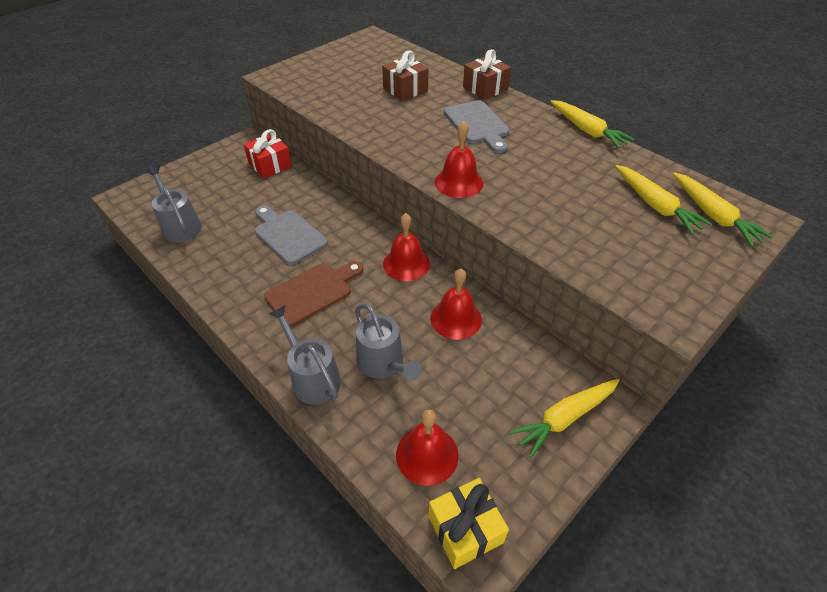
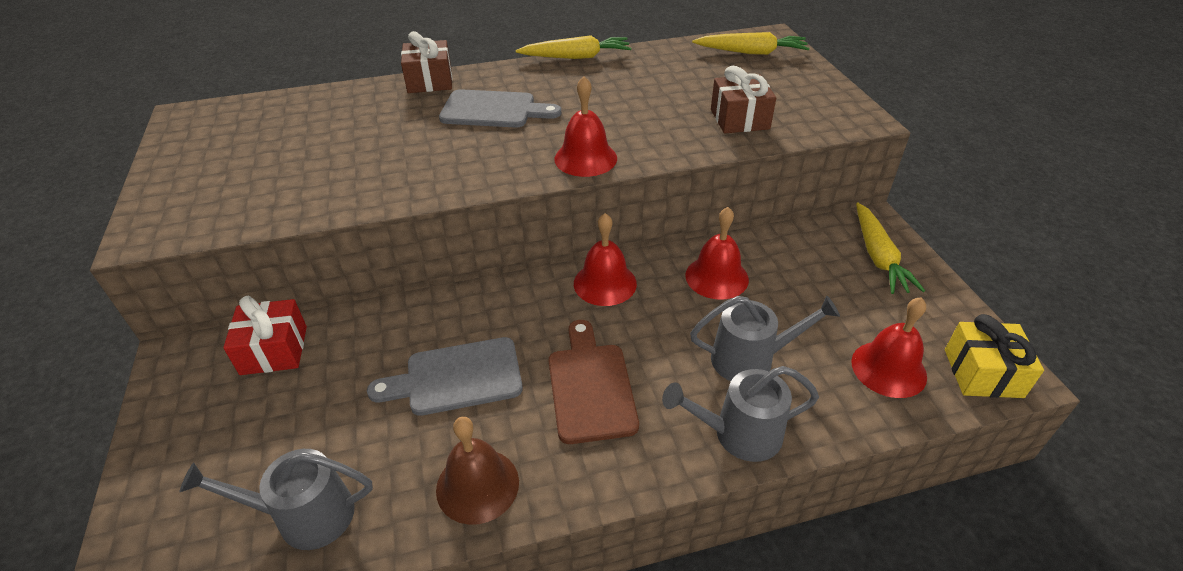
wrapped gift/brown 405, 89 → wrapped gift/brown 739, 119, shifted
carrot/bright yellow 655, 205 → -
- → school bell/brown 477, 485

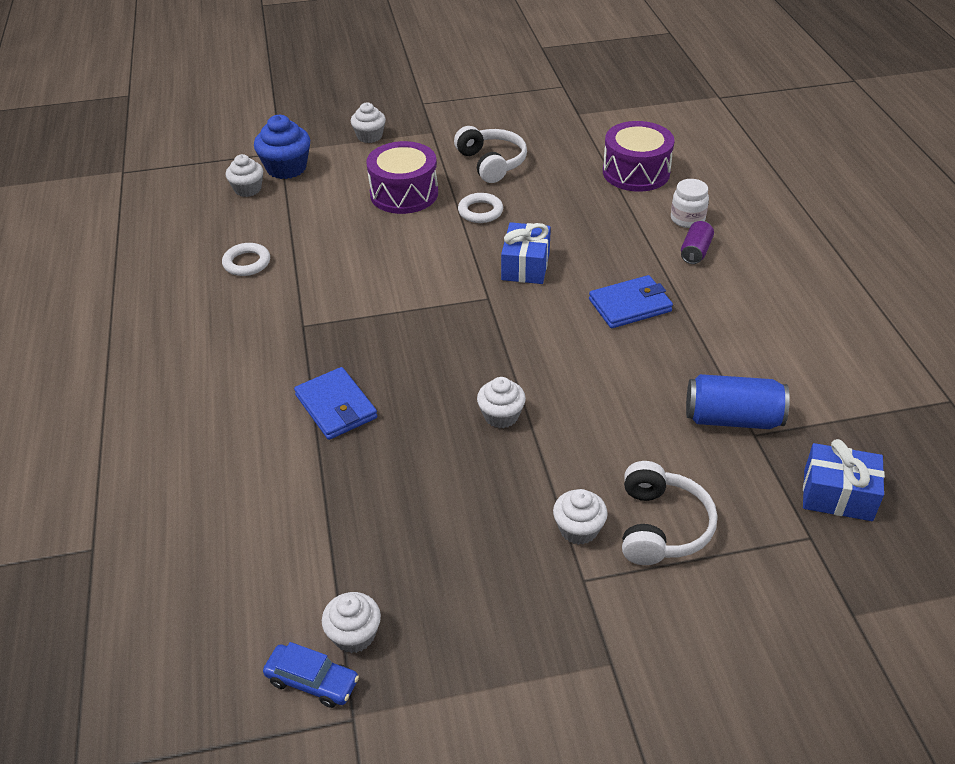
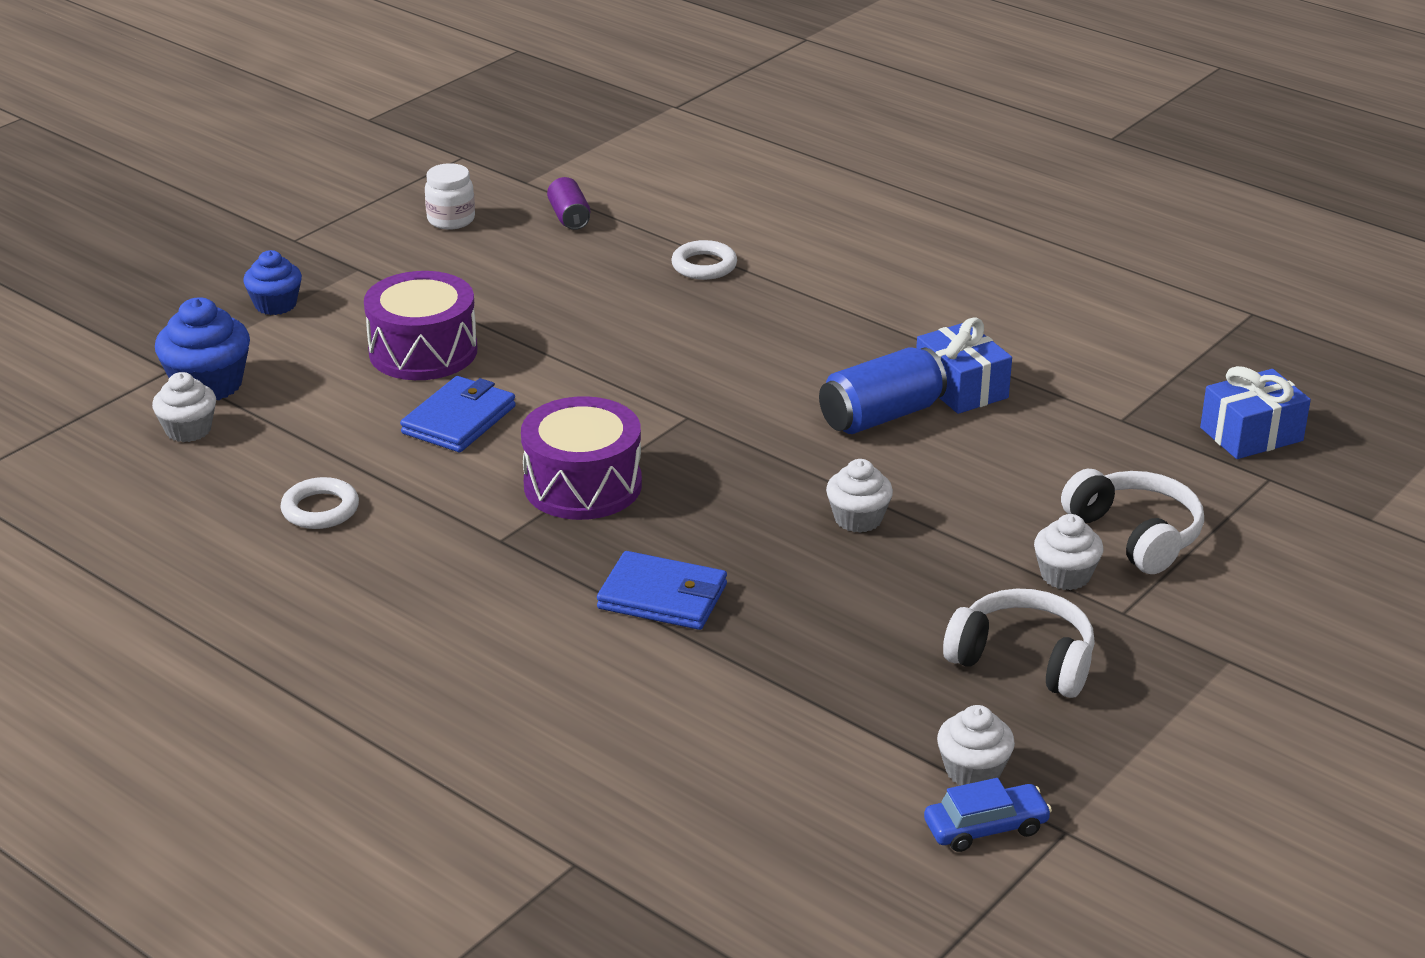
muffin/snow-white 369, 136 → muffin/royal blue 275, 304
toy drum/royal purple 636, 172 → toy drum/royal purple 583, 485, shifted
headset/snow-white 492, 163 → headset/snow-white 1023, 659, shifted
preserve jar/snow-white 687, 219 → preserve jar/snow-white 451, 220, shifted
ring/snow-white 480, 211 → ring/snow-white 704, 265, shifted
tin/royal purple 695, 252 → tin/royal purple 569, 217, shifted
wrapped gift/royal blue 525, 266 → wrapped gift/royal blue 961, 388, shifted
wallet/royal blue 630, 305 → wallet/royal blue 459, 420, shifted
tin/royal blue 732, 419 → tin/royal blue 881, 416, shifted

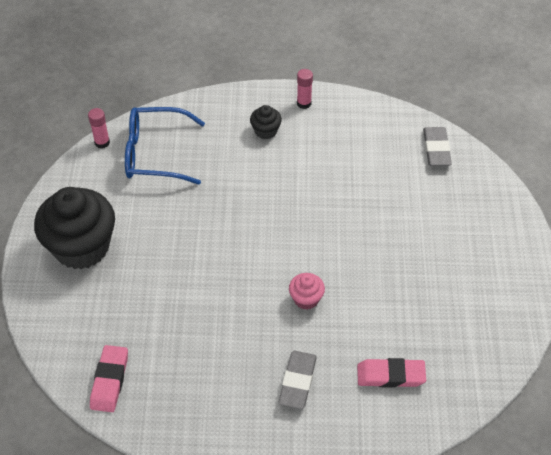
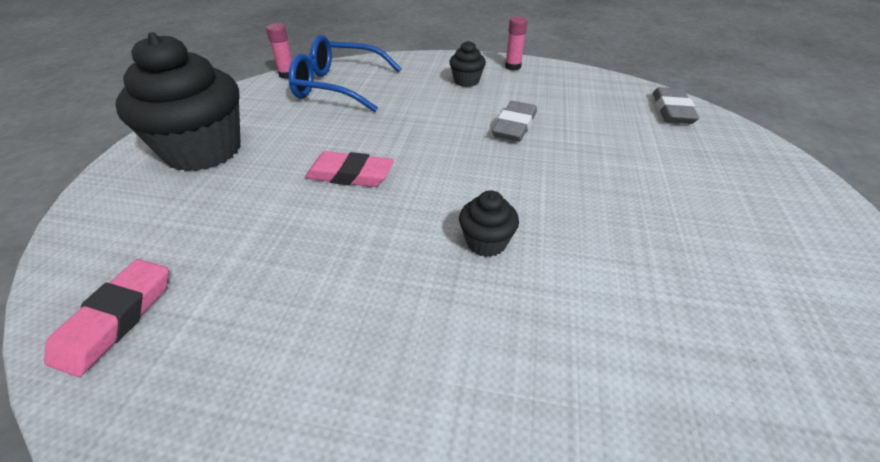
muffin/rosy 306, 299 → muffin/black 486, 242
eraser/grey 297, 382 → eraser/grey 514, 126, shifted
eraser/rosy 390, 375 → eraser/rosy 350, 175, shifted

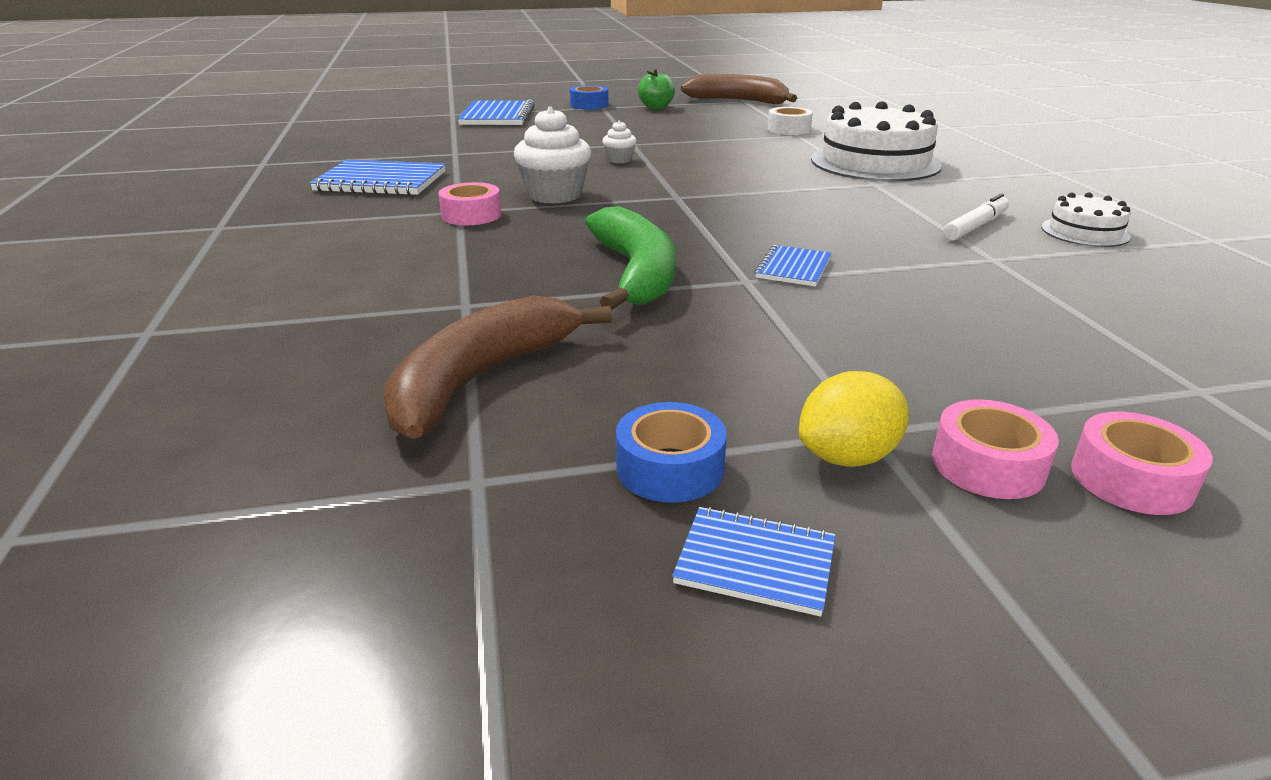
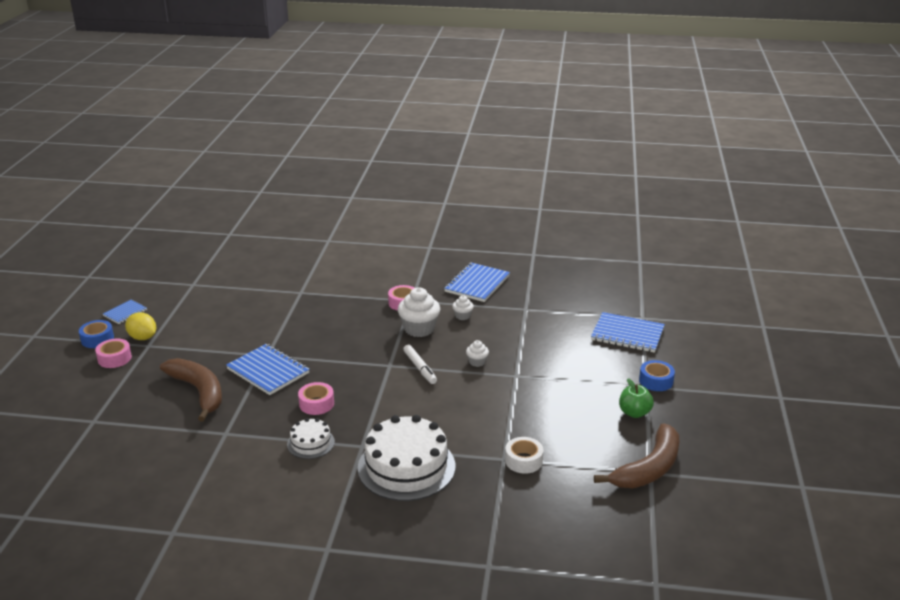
marker pen/snow-white 975, 226 → marker pen/snow-white 420, 368, shifted
layer cake/snow-white 1084, 232 → layer cake/snow-white 310, 443, shifted
toy banana/green 636, 273 → -
notepad/royal blue 793, 268 → notepad/royal blue 268, 371, x1.79
toy banana/brown 481, 379 → toy banana/brown 198, 392, shifted
toy lemon/bright yellow 848, 457 → toy lemon/bright yellow 143, 338, 45 degrees counterclockwise
roll of tape/royal blue 670, 468 → roll of tape/royal blue 97, 339, shifted
roll of tape/rosy 1131, 479 → roll of tape/rosy 316, 404, shifted
- → muffin/snow-white 462, 316

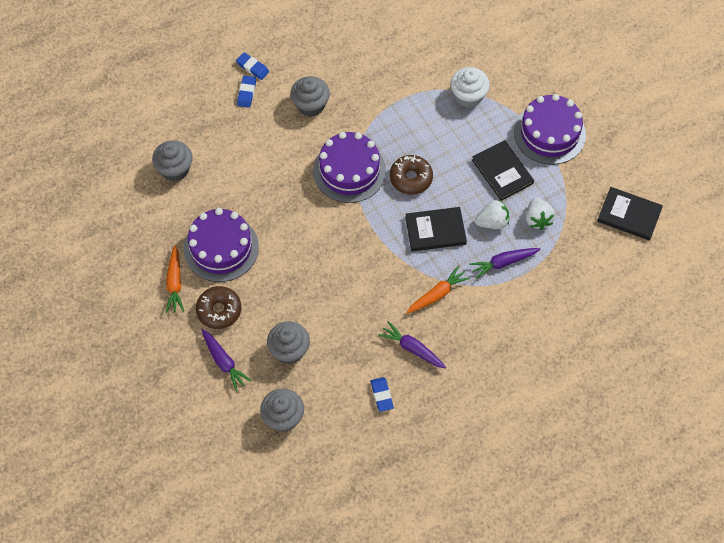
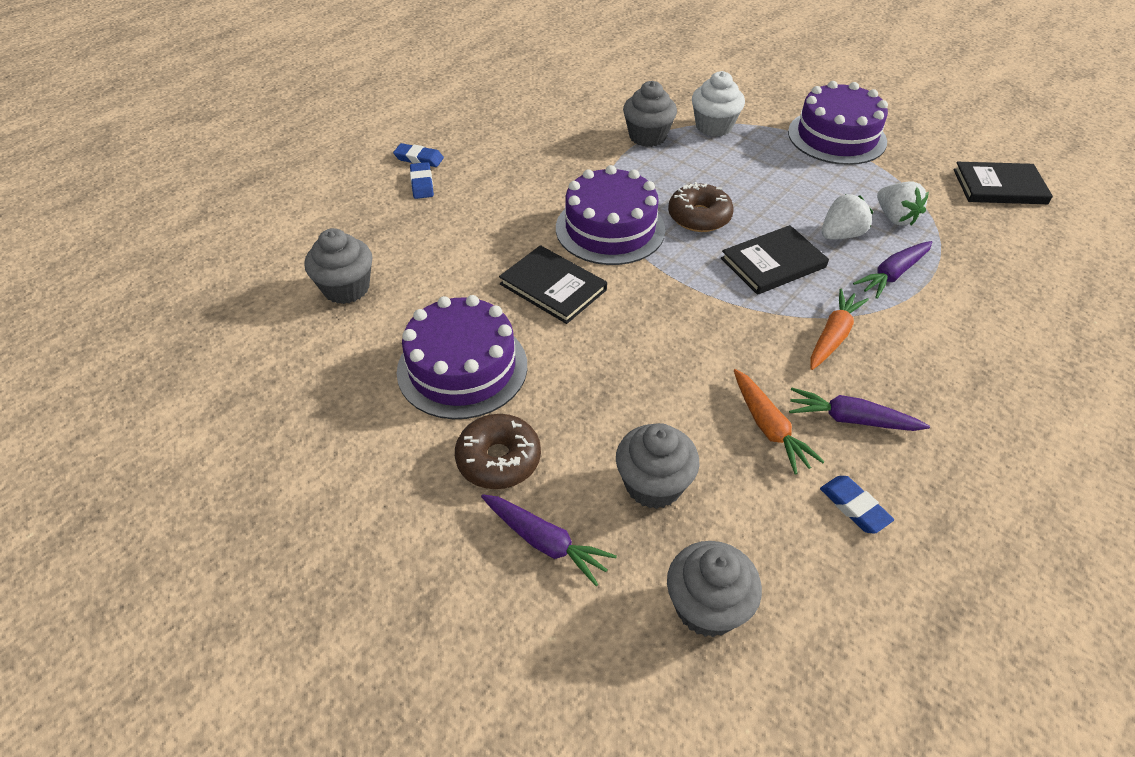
muffin/grey 310, 105 → muffin/grey 647, 136, shifted
book/black 502, 171 → book/black 553, 287, shifted
carrot/orange-coloured 175, 283 → carrot/orange-coloured 769, 427, shifted

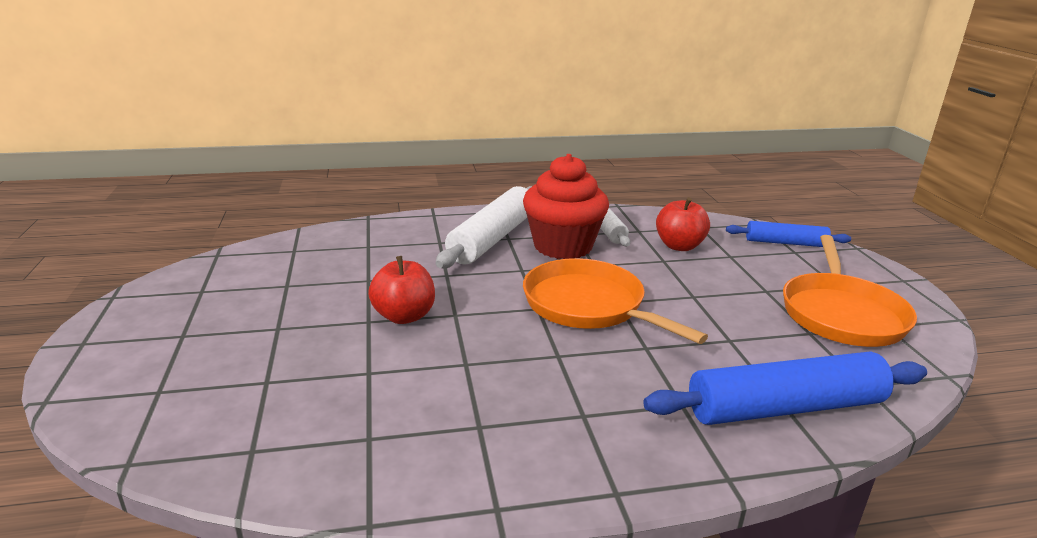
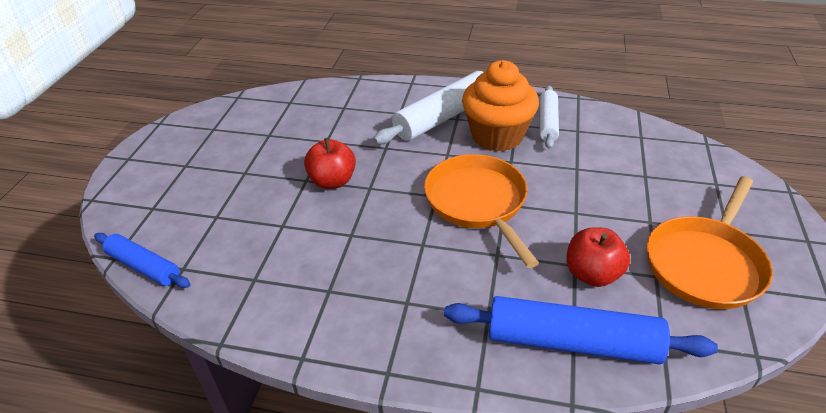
muffin/scarlet 563, 246 → muffin/orange-coloured 497, 136
apple fruit/scarlet 679, 246 → apple fruit/scarlet 592, 274, shifted
pastry roller/royal blue 785, 243 → pastry roller/royal blue 144, 266, shifted

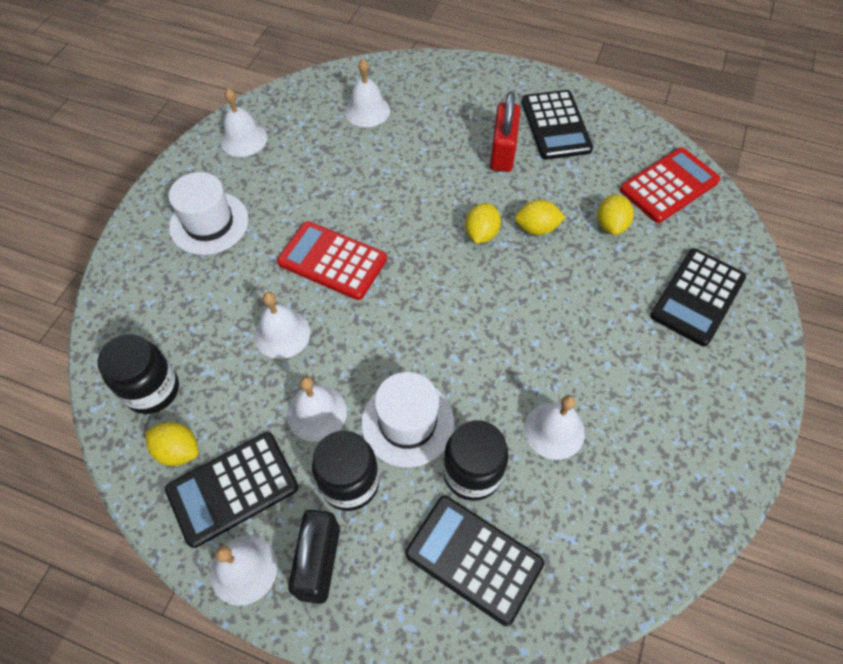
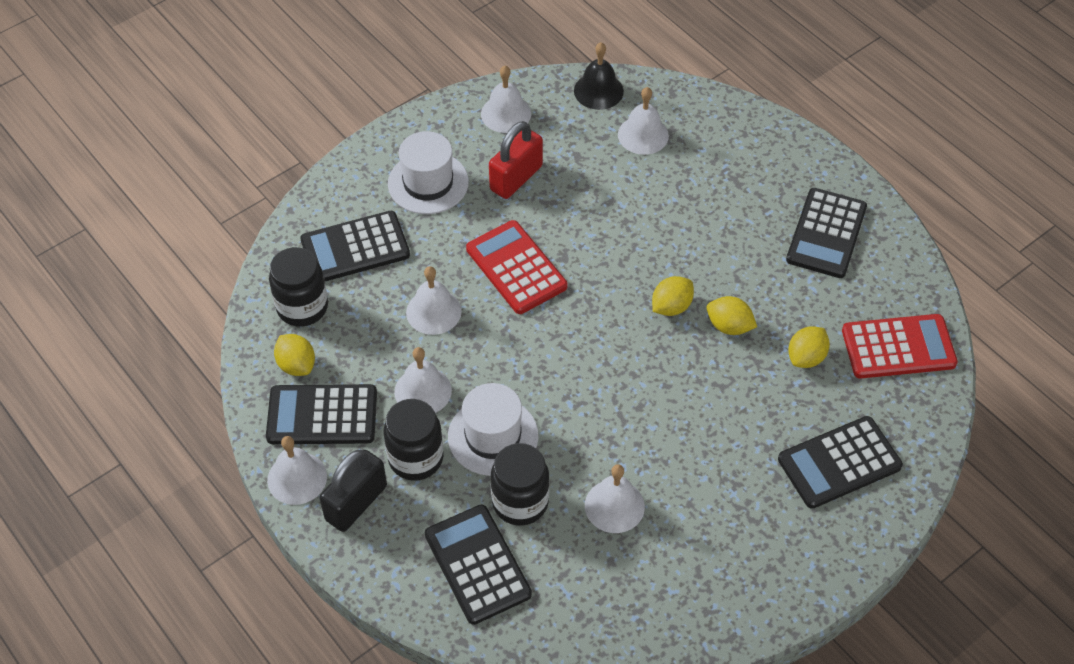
padlock/scarlet 502, 152 → padlock/scarlet 516, 178, shifted
- → school bell/black 598, 91
- → calculator/black 355, 248

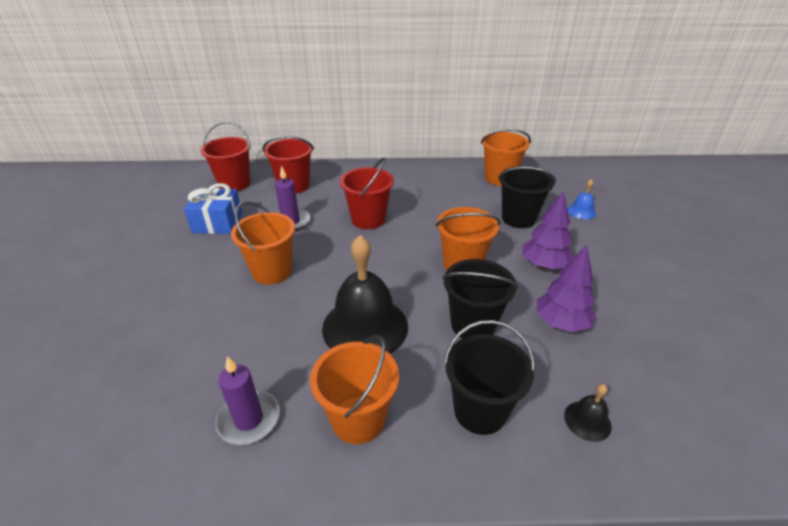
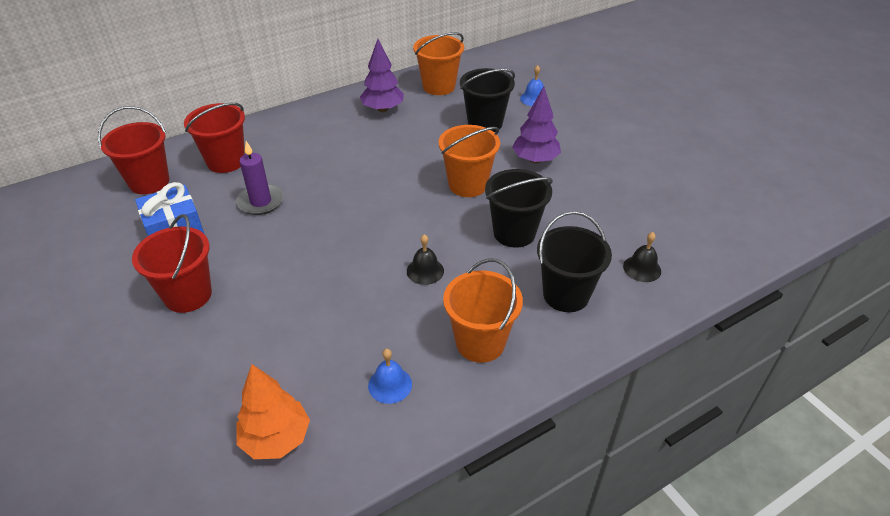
pail/scarlet 368, 219 → pail/scarlet 188, 295, shifted
pail/orange-coloured 272, 271 → -
school bell/black 365, 327 → school bell/black 425, 271, x0.44
tree/royal purple 561, 323 → tree/royal purple 383, 109, shifted
candle/royal purple 249, 419 → school bell/royal blue 390, 385
- → tree/orange-coloured 276, 439

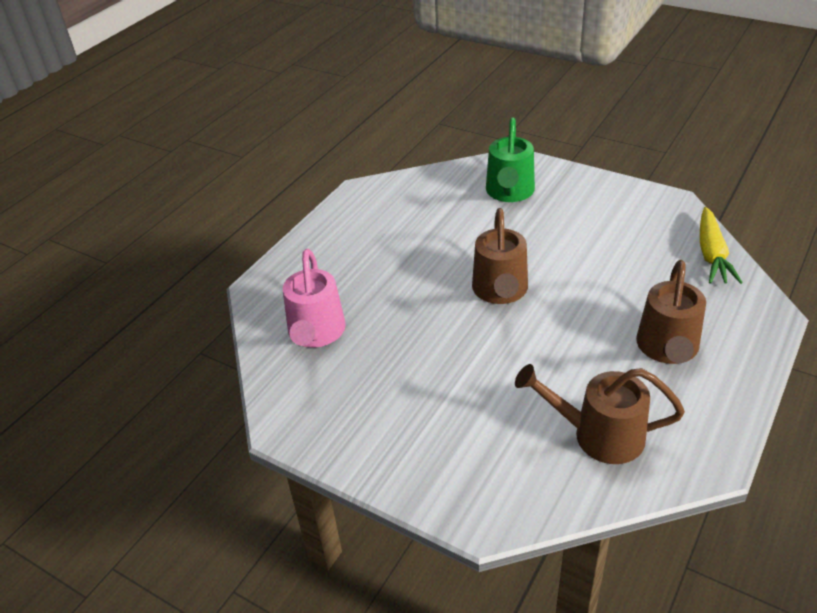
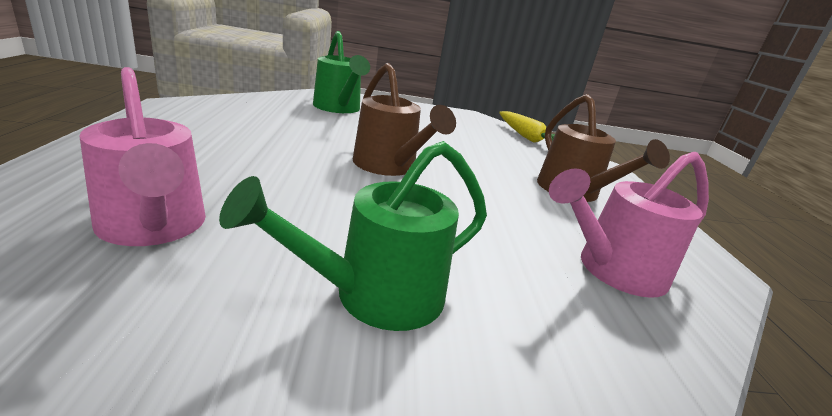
watering can/brown 597, 435 → watering can/rosy 612, 271
- → watering can/green 374, 296

